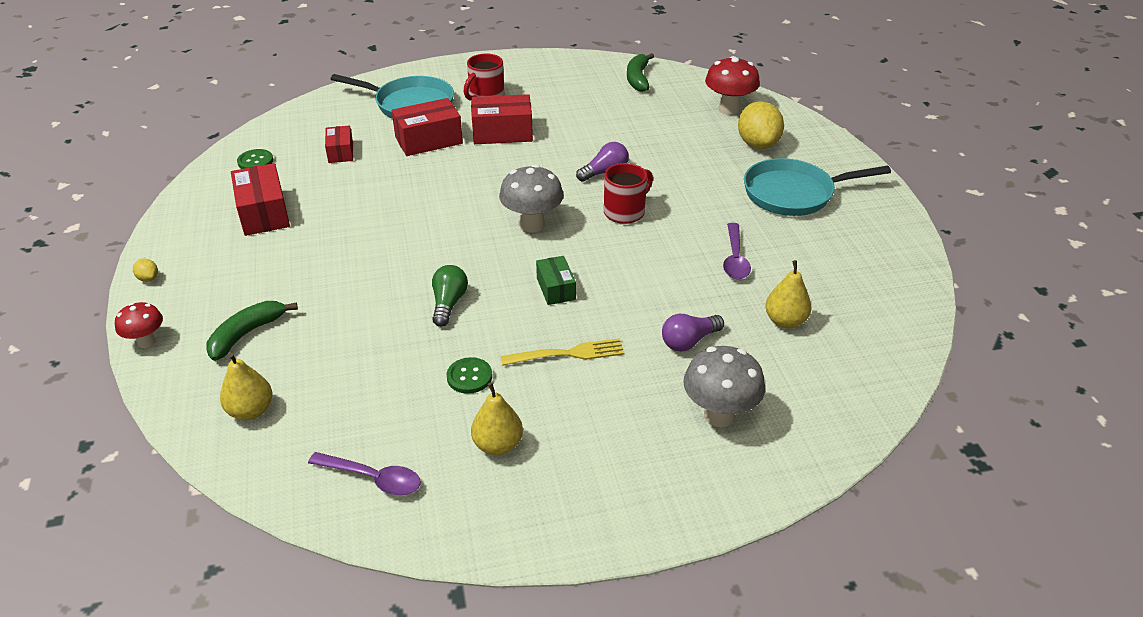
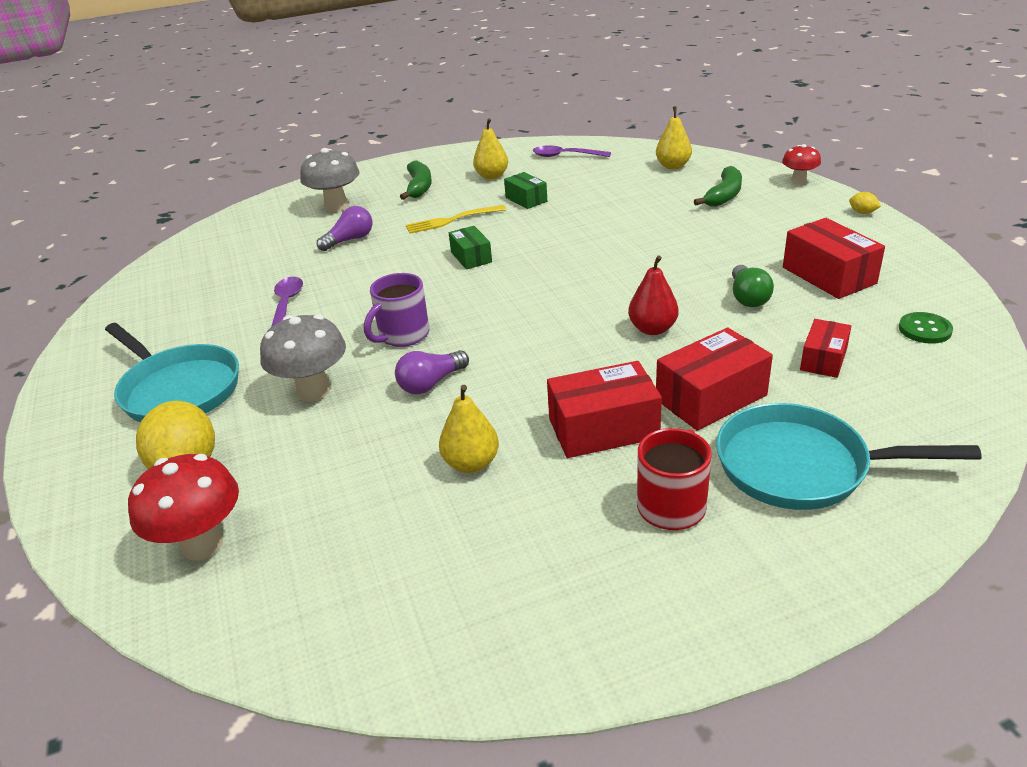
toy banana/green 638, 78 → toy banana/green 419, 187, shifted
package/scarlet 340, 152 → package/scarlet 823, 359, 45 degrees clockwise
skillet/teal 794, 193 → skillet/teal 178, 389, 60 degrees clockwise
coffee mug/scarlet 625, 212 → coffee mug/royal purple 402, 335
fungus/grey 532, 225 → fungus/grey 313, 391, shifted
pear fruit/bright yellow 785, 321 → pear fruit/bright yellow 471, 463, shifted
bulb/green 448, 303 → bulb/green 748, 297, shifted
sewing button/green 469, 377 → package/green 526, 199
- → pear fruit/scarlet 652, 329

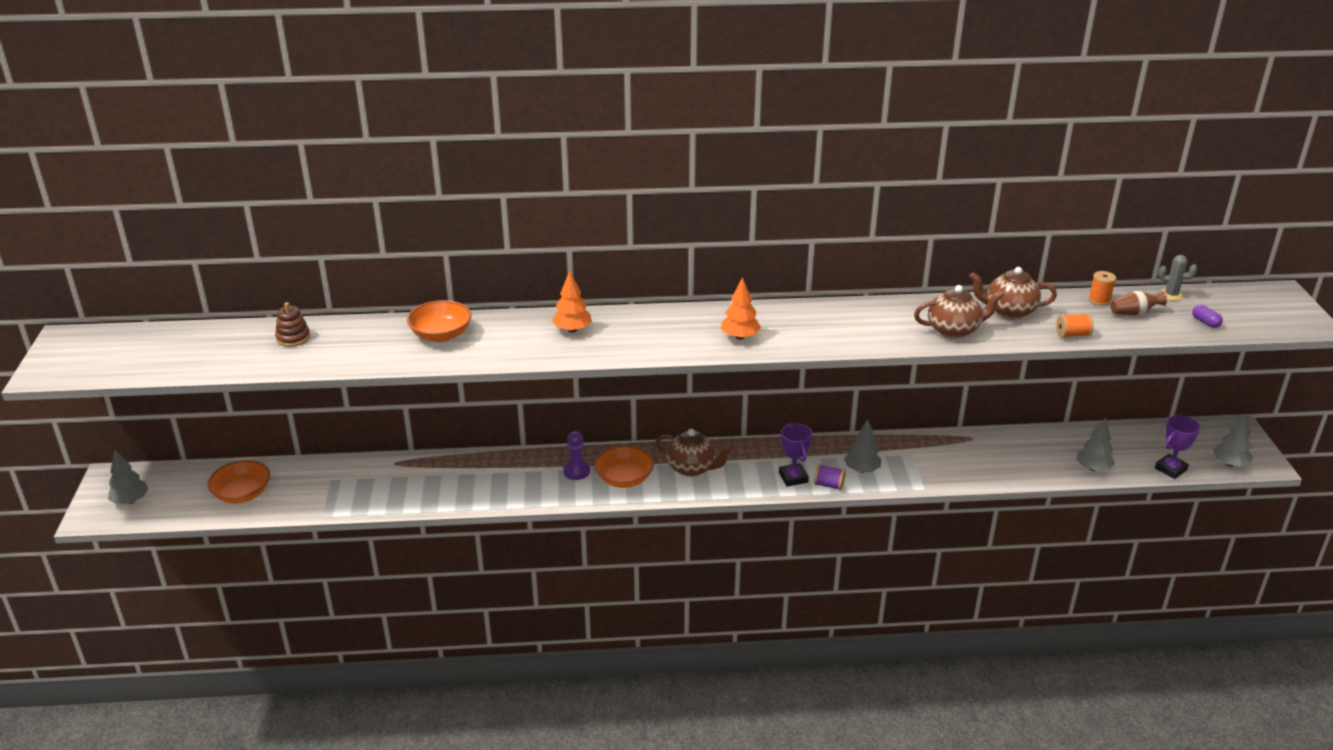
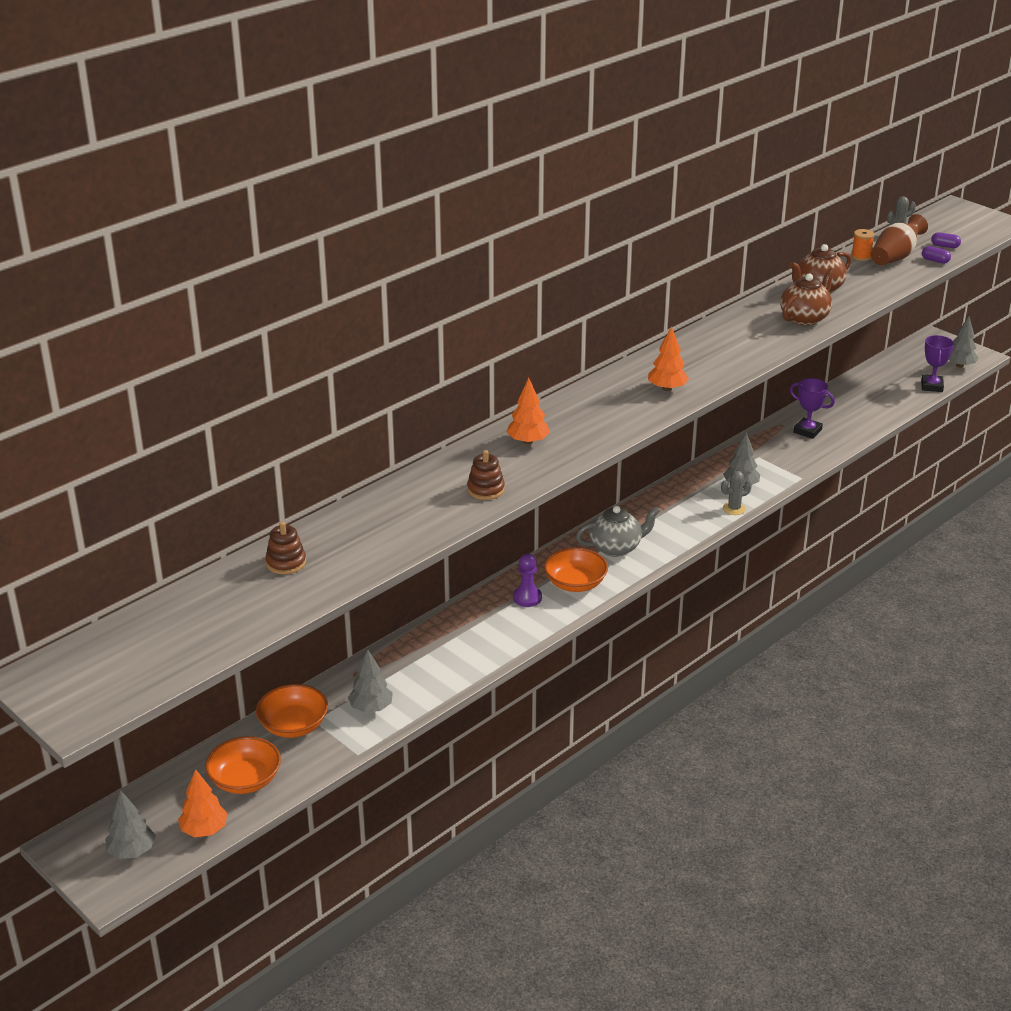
tall vase/brown 1134, 313 → tall vase/brown 895, 257, x1.61
serving bowl/orange-coloured 441, 335 → serving bowl/orange-coloured 293, 725, shifted
spool/orange-coloured 1072, 335 → -
tree/grey 1093, 468 → tree/grey 371, 708, shifted
award cup/royal purple 793, 477 → award cup/royal purple 807, 431, shifted
china teapot/brown 692, 468 → china teapot/grey 616, 548
spool/royal purple 828, 485 → saguaro cactus/grey 734, 509
- → pill/royal purple 935, 261
- → stacking toy/brown 485, 489
- → tree/orange-coloured 204, 830

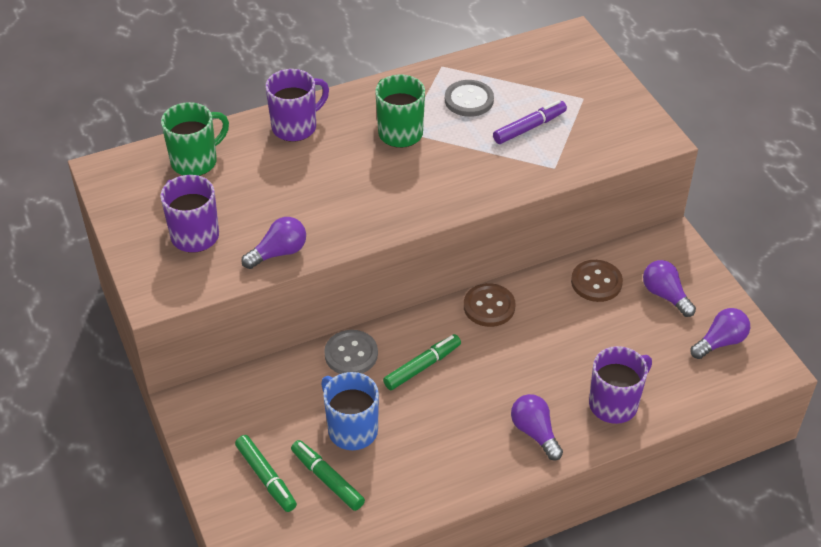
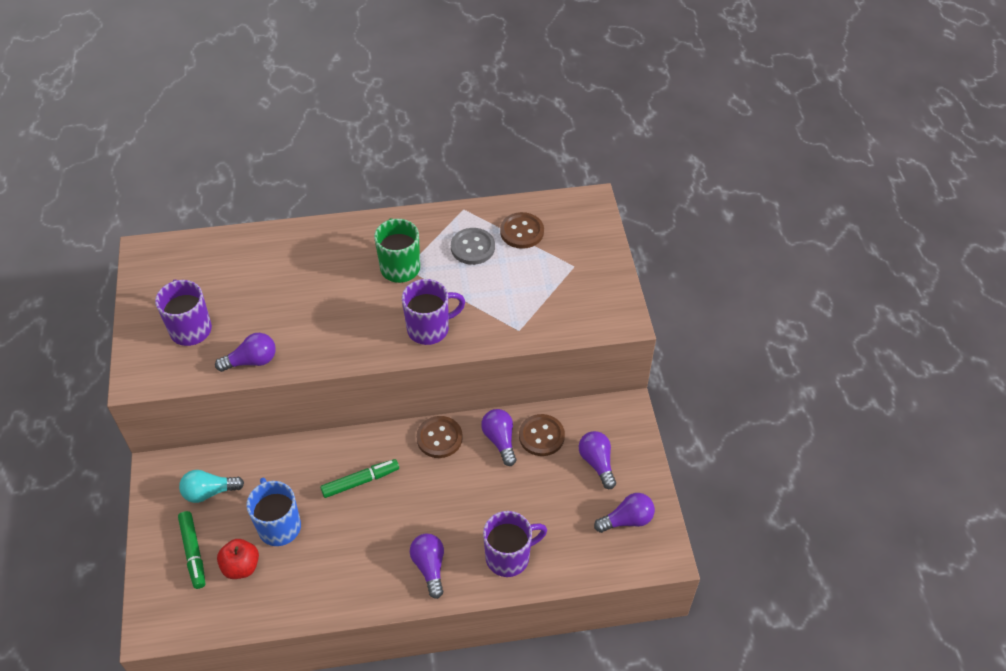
coffee mug/royal purple 296, 127 → coffee mug/royal purple 429, 329, shifted
marker pen/royal purple 529, 127 → -
coffee mug/green 195, 161 → -
sewing button/grey 351, 354 → -
marker pen/green 327, 479 → apple fruit/scarlet 241, 566
- → sewing button/brown 522, 232
- → bulb/royal purple 500, 440
- → bulb/teal 209, 492

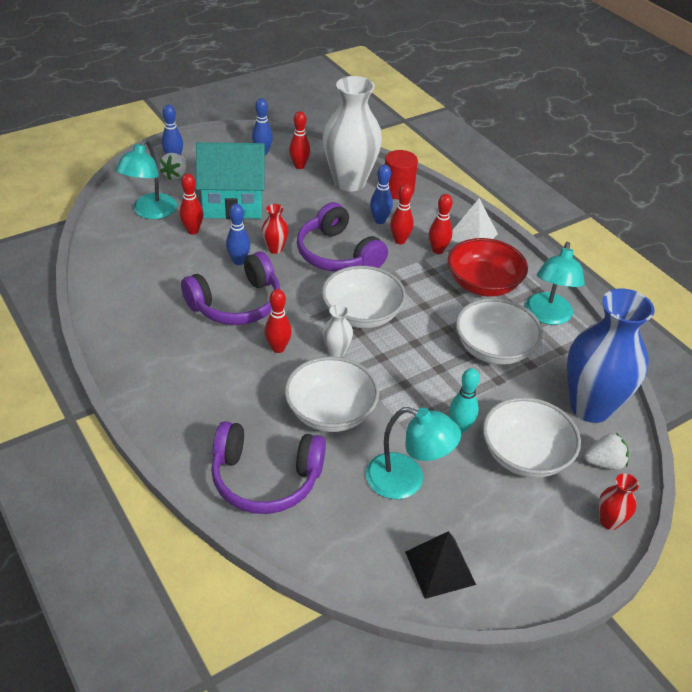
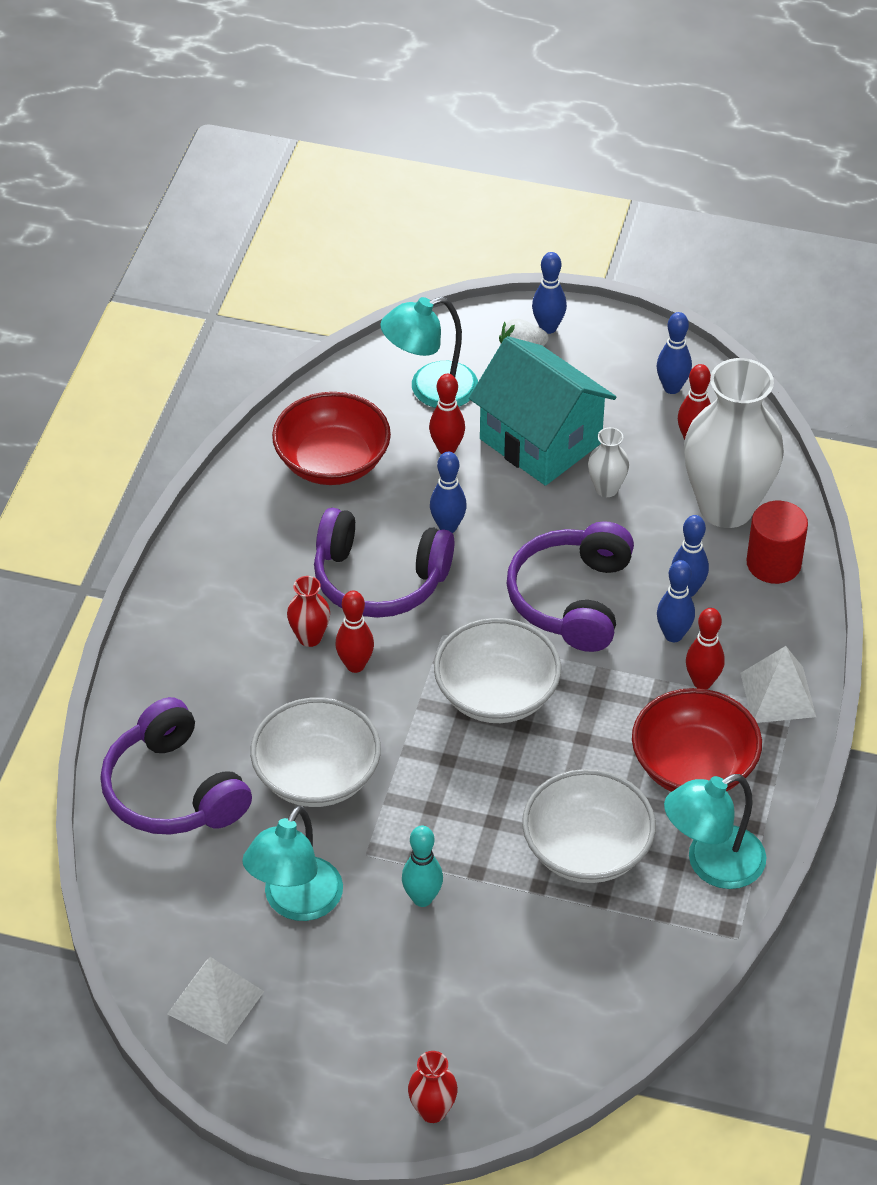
tenpin/scarlet 400, 240 → tenpin/royal blue 673, 635
tall vase/scarlet 275, 249 → tall vase/scarlet 310, 637, shifted
tall vase/royal blue 590, 407 → -
tall vase/snow-white 336, 351 → tall vase/snow-white 606, 489, shifted
serving bowl/snow-white 525, 455 → -
reading lamp/teal 406, 480 → reading lamp/teal 295, 903, 45 degrees clockwise
strawberry/snow-white 604, 463 → -
solid pyramid/black 440, 568 → solid pyramid/snow-white 215, 1002
- → serving bowl/scarlet 332, 462

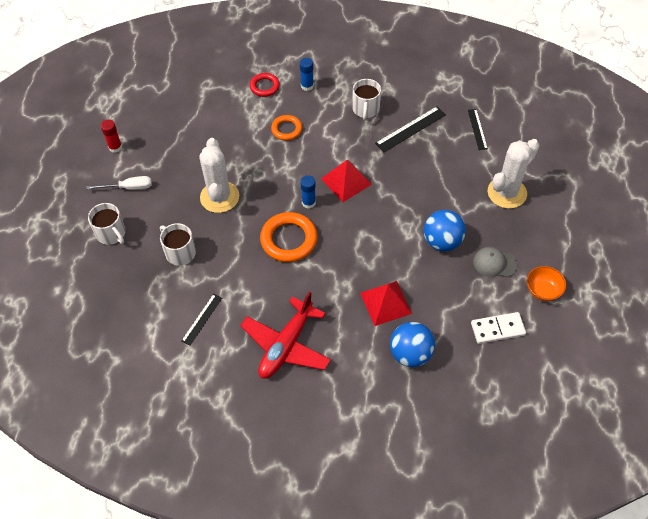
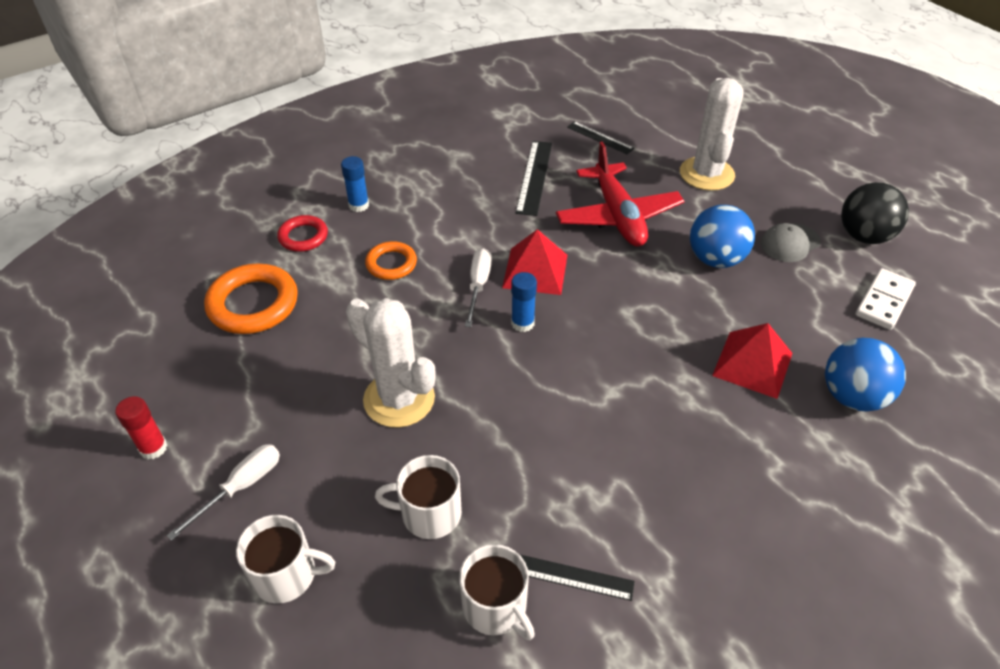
coffee mug/snow-white 365, 109 → coffee mug/snow-white 495, 606, shifted
ring/orange-coloured 289, 240 → ring/orange-coloured 253, 304, shifted
serving bowl/orange-coloured 542, 291 → play ball/black 864, 236
aeroplane/scarlet 286, 345 → aeroplane/scarlet 618, 216, shifted
straightedge/black 202, 319 → straightedge/black 574, 577, 60 degrees counterclockwise
- → hand screwdriver/snow-white 478, 285

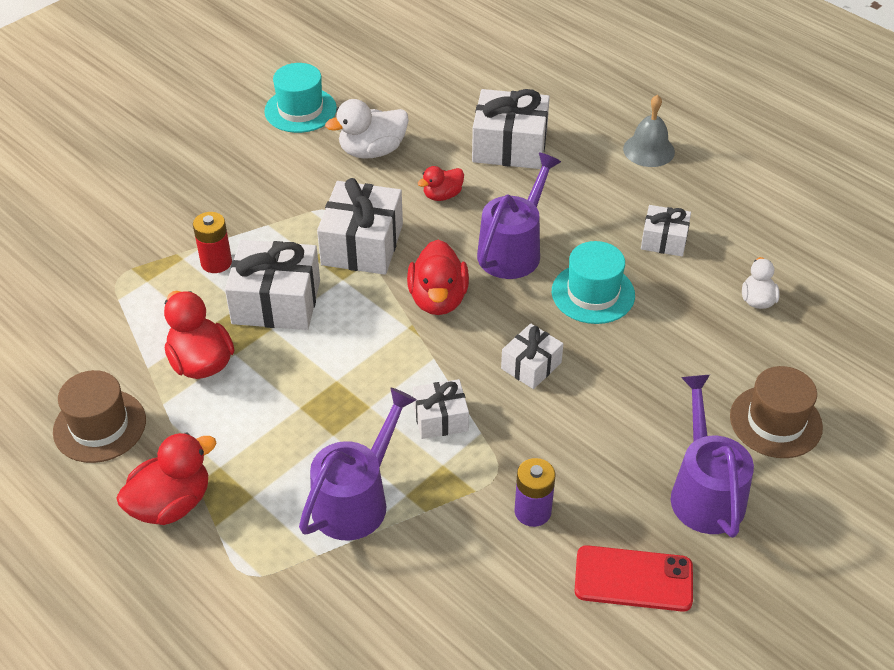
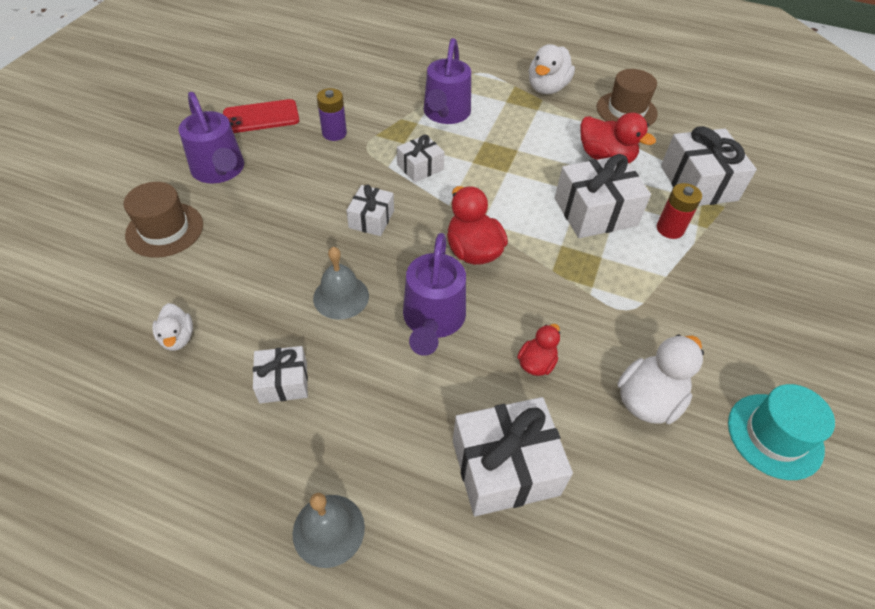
wrapped gift/snow-white 362, 244 → wrapped gift/snow-white 698, 183, shifted
tall hat/teal 593, 293 → school bell/grey 341, 297
rubber duck/scarlet 171, 504 → rubber duck/snow-white 547, 88

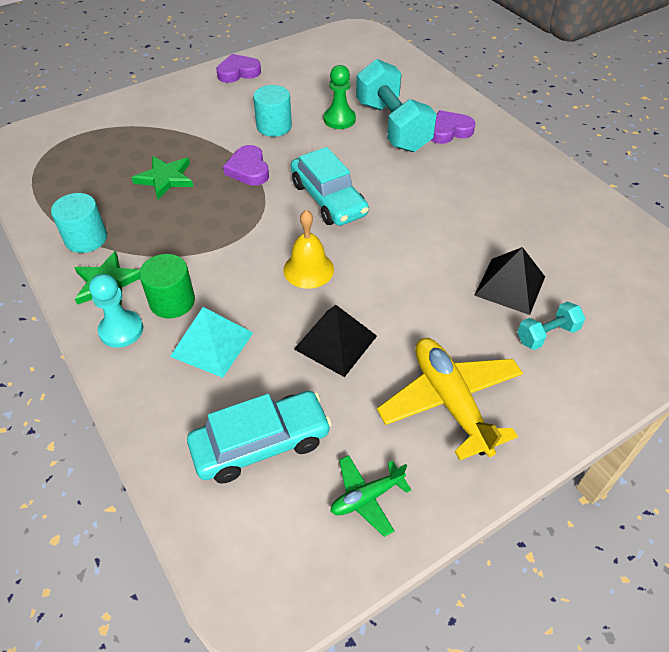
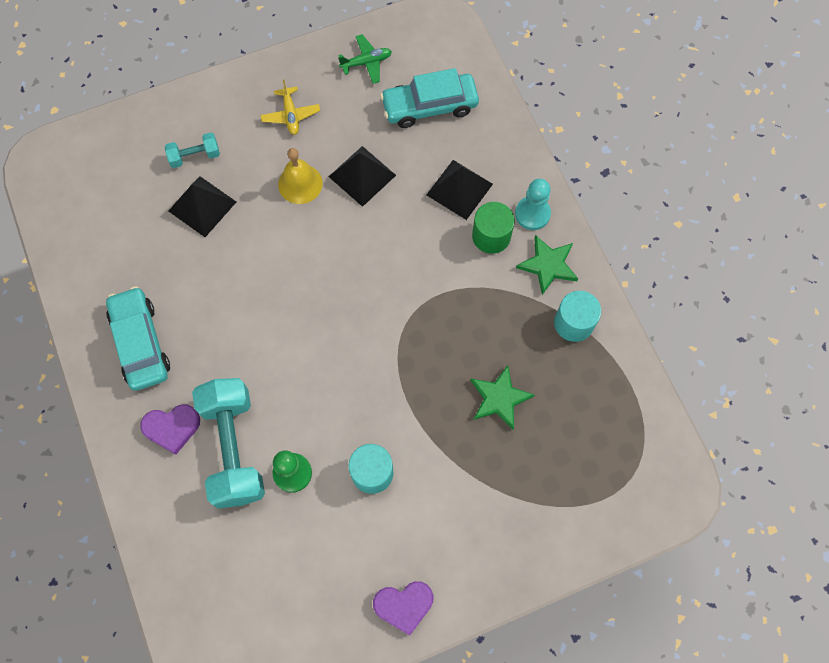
love heart/royal purple 248, 169 → -
automobile/teal 328, 199 → automobile/teal 141, 343, shifted
school bell/bright yellow 308, 269 → school bell/bright yellow 300, 183, shifted
solid pyramid/teal 212, 344 → solid pyramid/black 459, 189
aeroplane/bright yellow 450, 401 → aeroplane/bright yellow 291, 115, x0.53

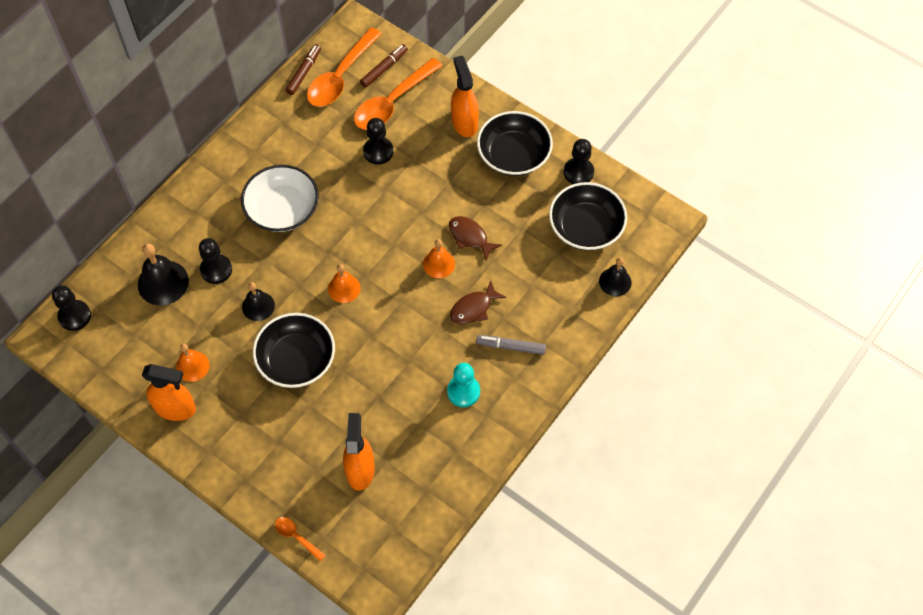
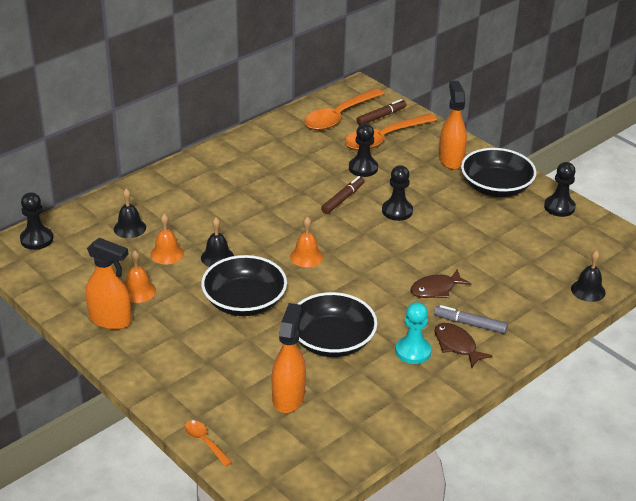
marker pen/brown 304, 72 → marker pen/brown 343, 199, shifted
serving bowl/snow-white 282, 209 → -
serving bowl/black 586, 227 → serving bowl/black 332, 341, shifted
fish/brown 470, 237 → fish/brown 457, 345, shifted
game pawn/black 216, 270 → game pawn/black 397, 211, shifted
school bell/orange-coloured 439, 264 → school bell/orange-coloured 167, 254, shifted
school bell/black 163, 282 → school bell/black 130, 228, x0.64

